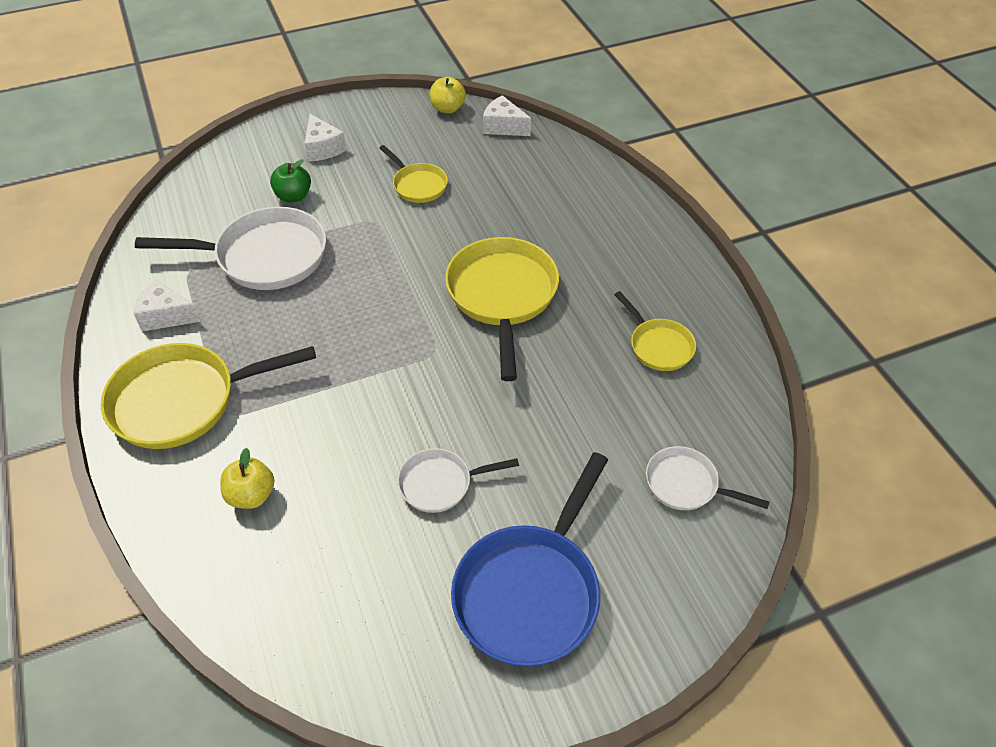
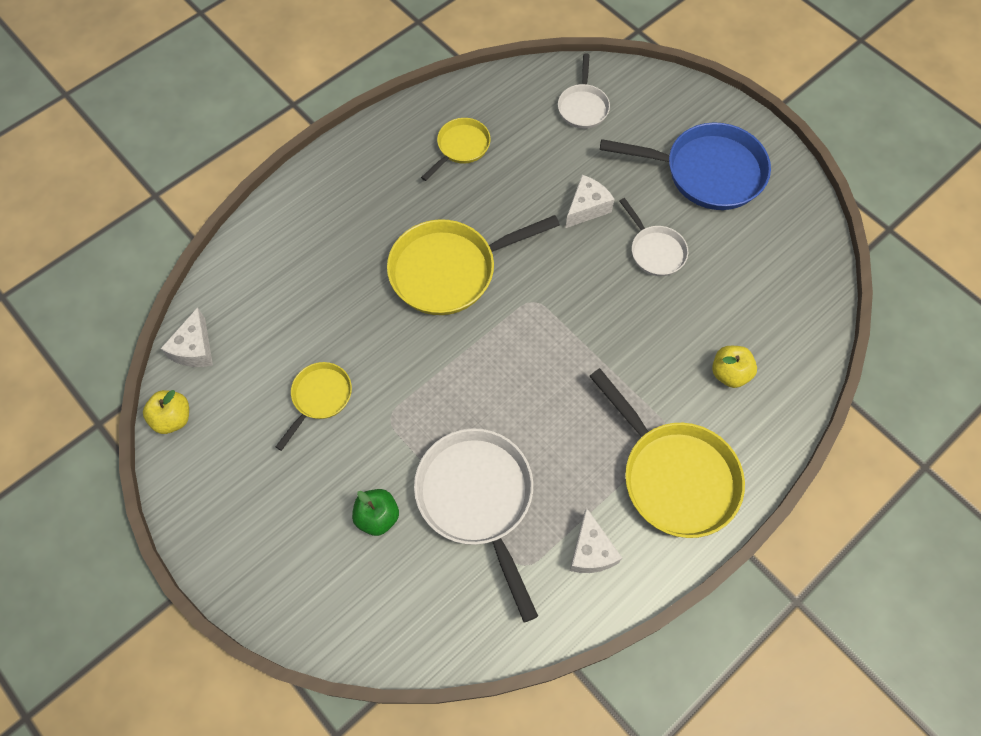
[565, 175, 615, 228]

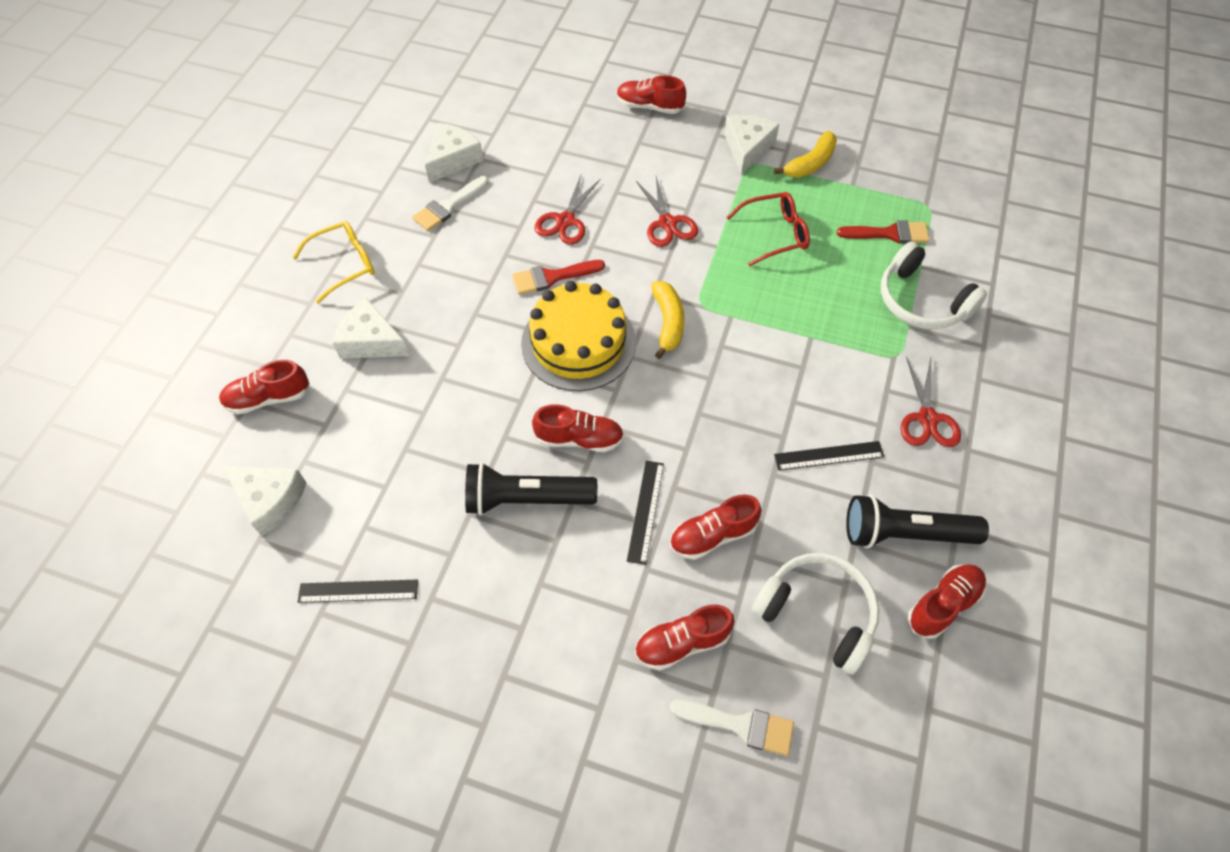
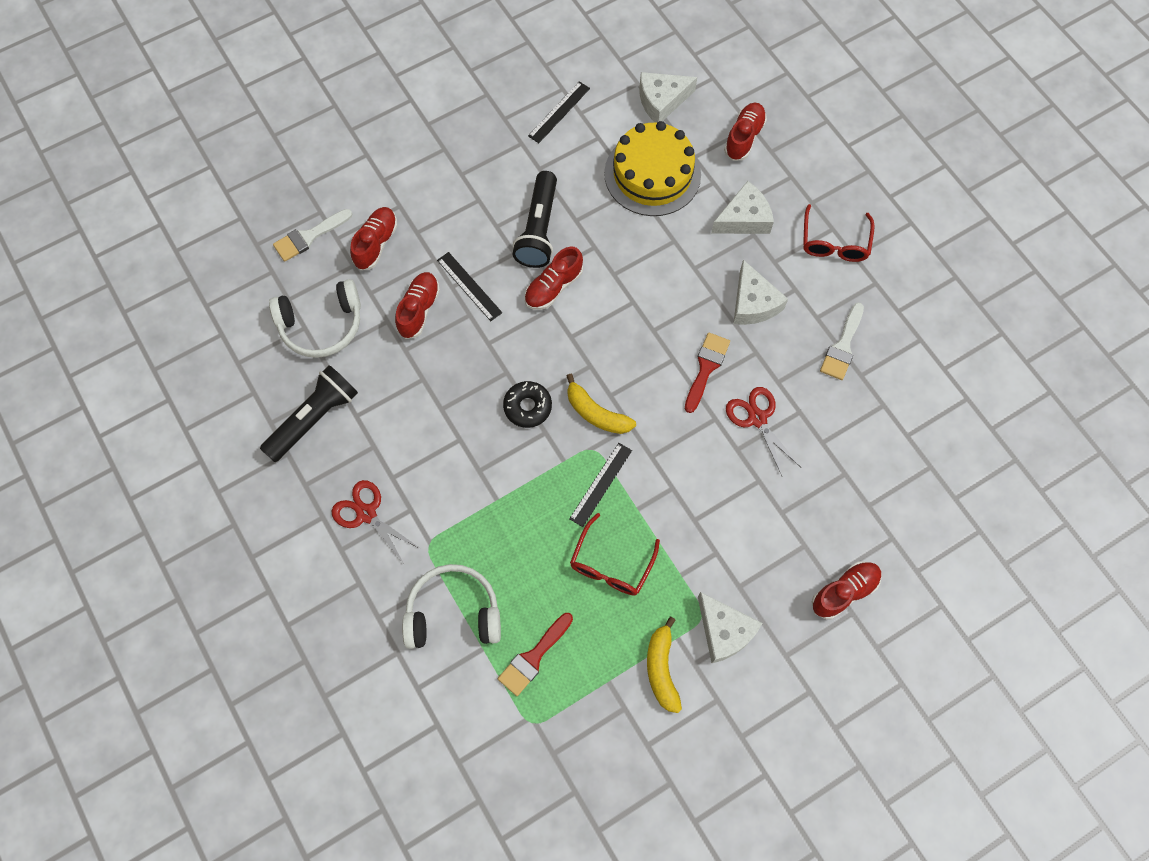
[733, 260, 788, 325]
[820, 302, 864, 380]
[636, 176, 698, 247] (first image)
[803, 204, 875, 262]
[604, 121, 701, 216]
[569, 443, 632, 527]
[512, 171, 557, 268]
[908, 564, 986, 639] (first image)
[503, 381, 552, 428]

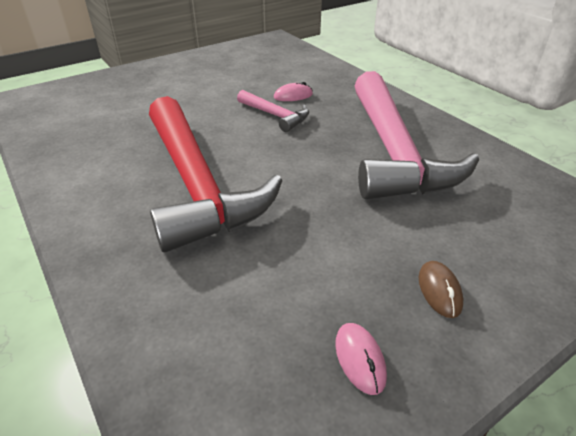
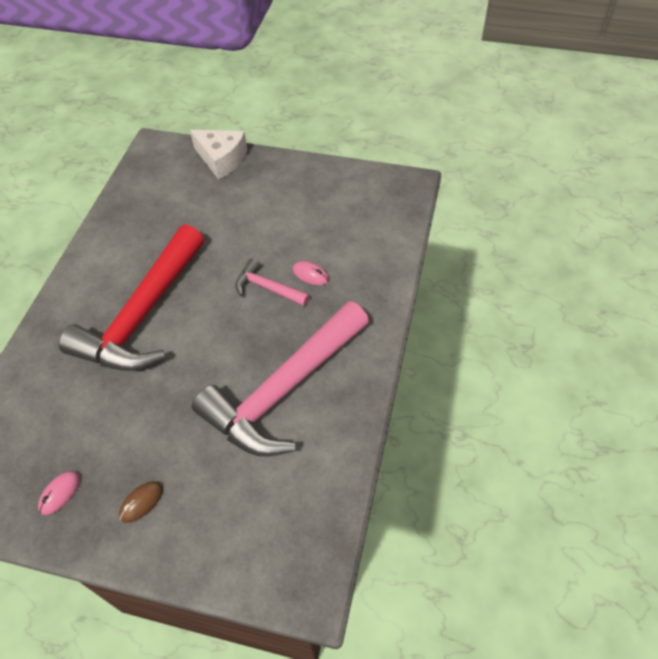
[235, 259, 310, 306]
[190, 130, 247, 179]

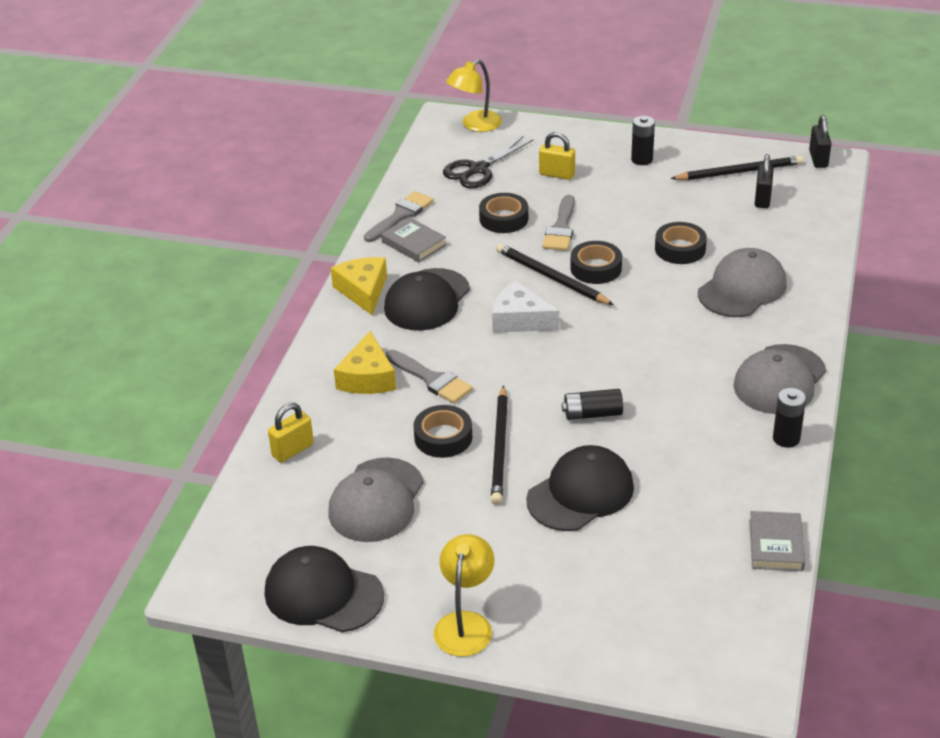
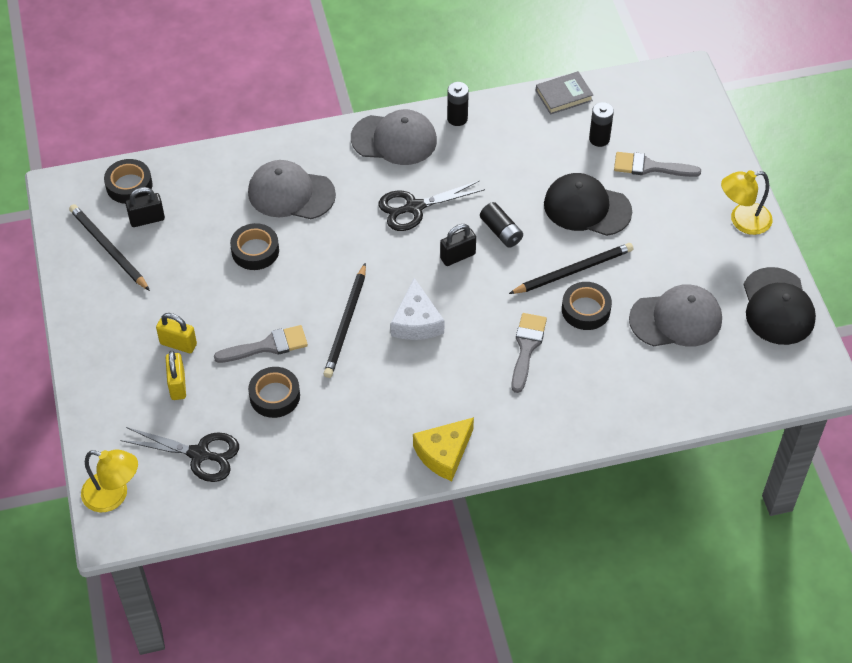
[440, 224, 476, 266]
[589, 102, 614, 147]
[614, 152, 701, 177]
[381, 217, 447, 262] (first image)
[104, 159, 153, 204]
[384, 268, 470, 331] (first image)
[334, 331, 396, 394] (first image)
[156, 313, 197, 353]
[379, 180, 485, 231]

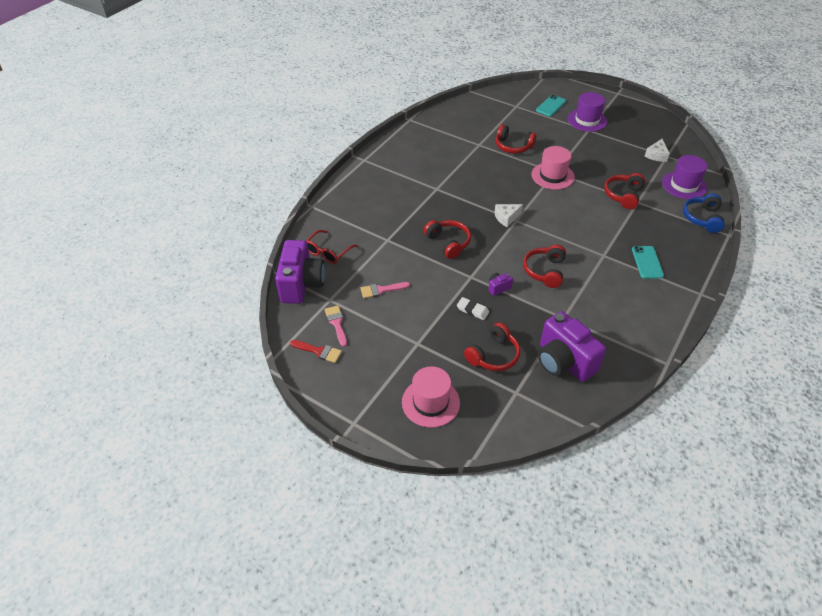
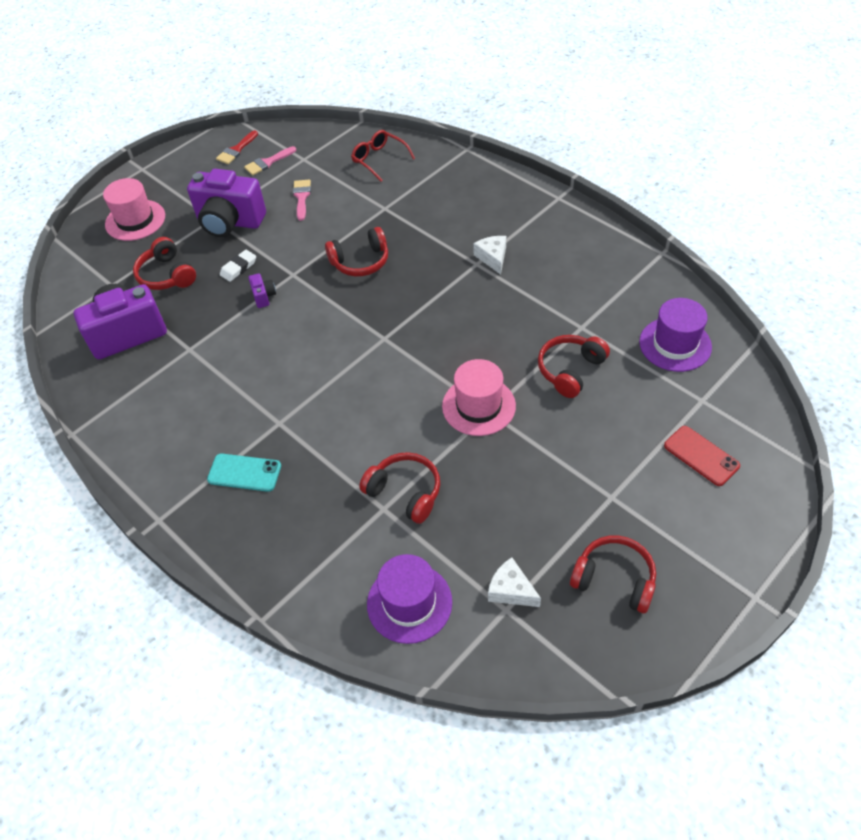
[639, 298, 712, 372]
[664, 426, 740, 486]
[683, 194, 725, 233] (first image)
[473, 236, 506, 275]
[187, 169, 266, 237]
[570, 536, 656, 613]
[244, 146, 296, 176]

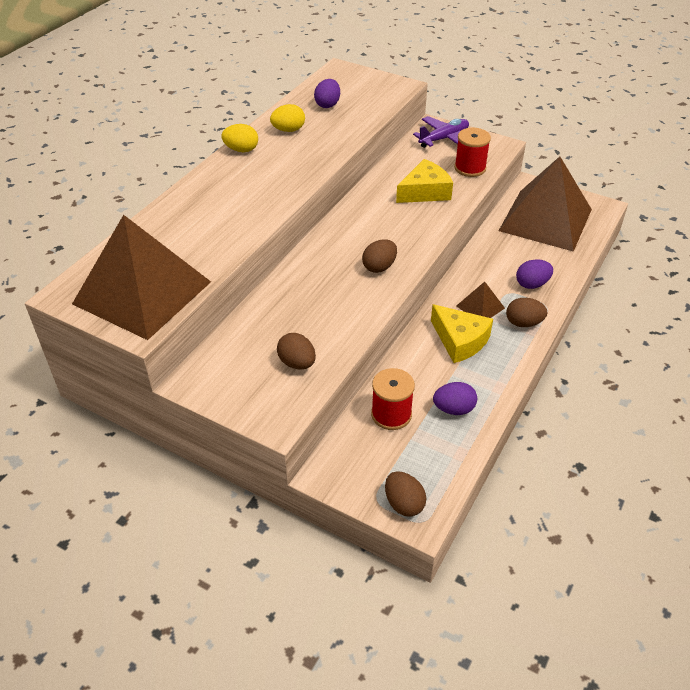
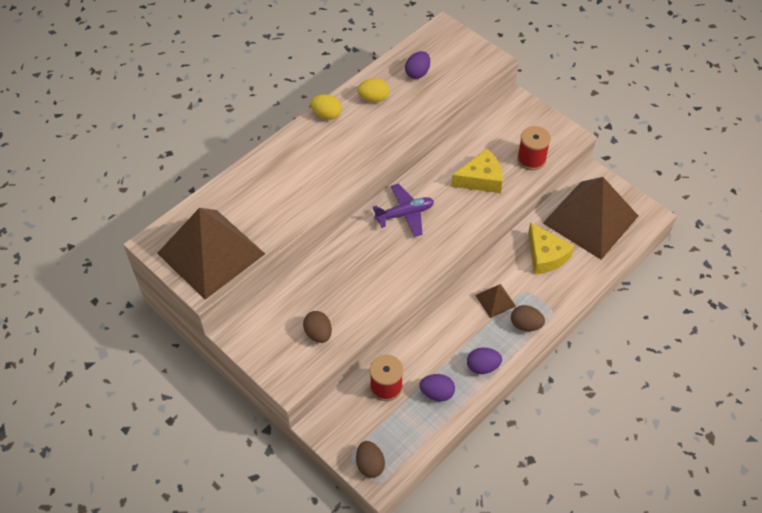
[373, 184, 434, 237]
[362, 239, 397, 273] (first image)
[467, 348, 502, 374]
[528, 223, 574, 274]

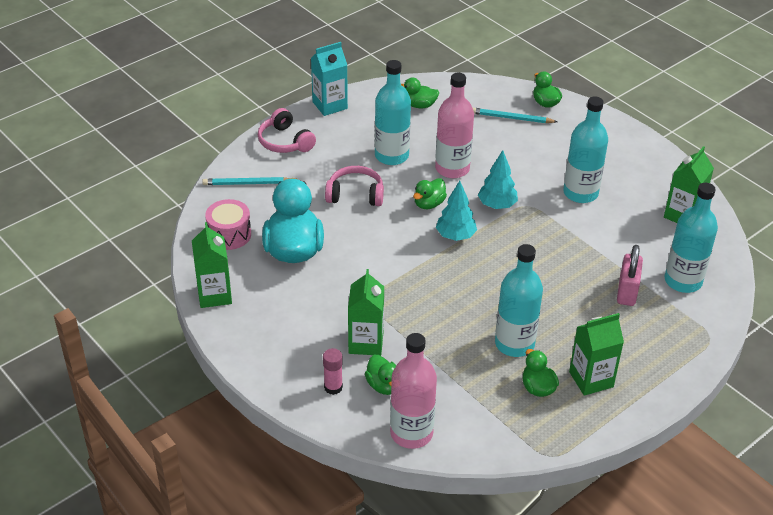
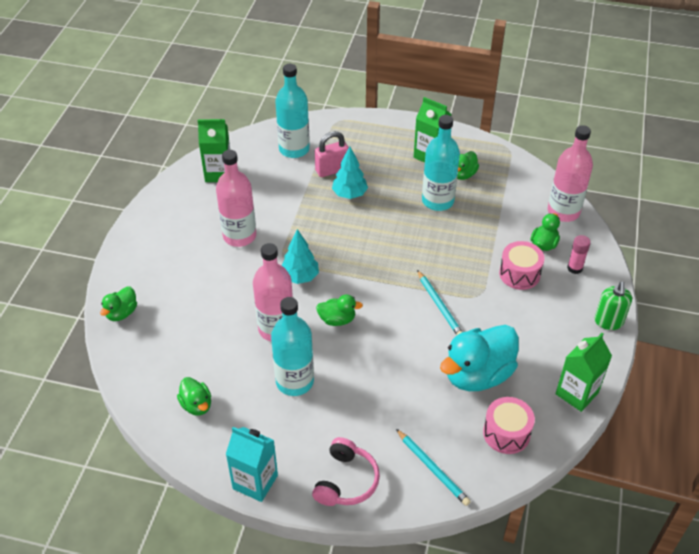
[216, 150, 256, 247]
[417, 270, 462, 335]
[325, 166, 384, 206] (first image)
[332, 146, 368, 199]
[499, 241, 545, 290]
[594, 282, 632, 330]

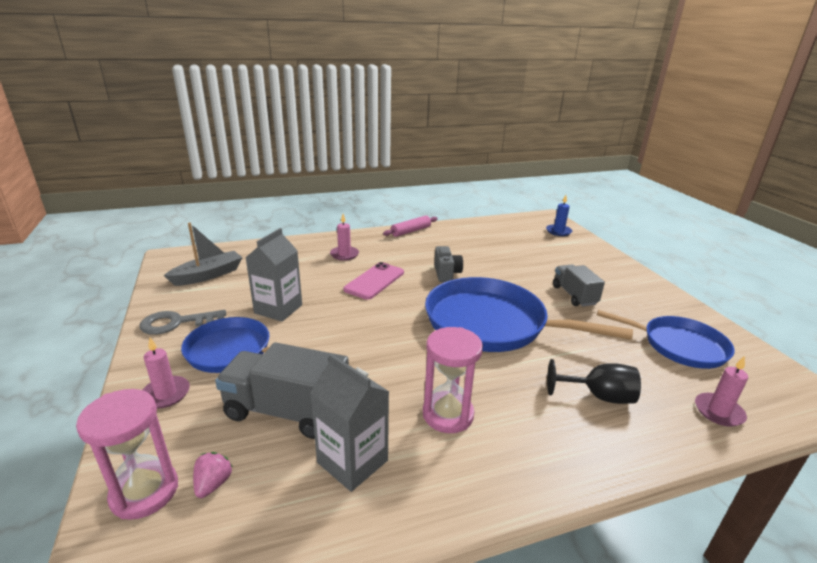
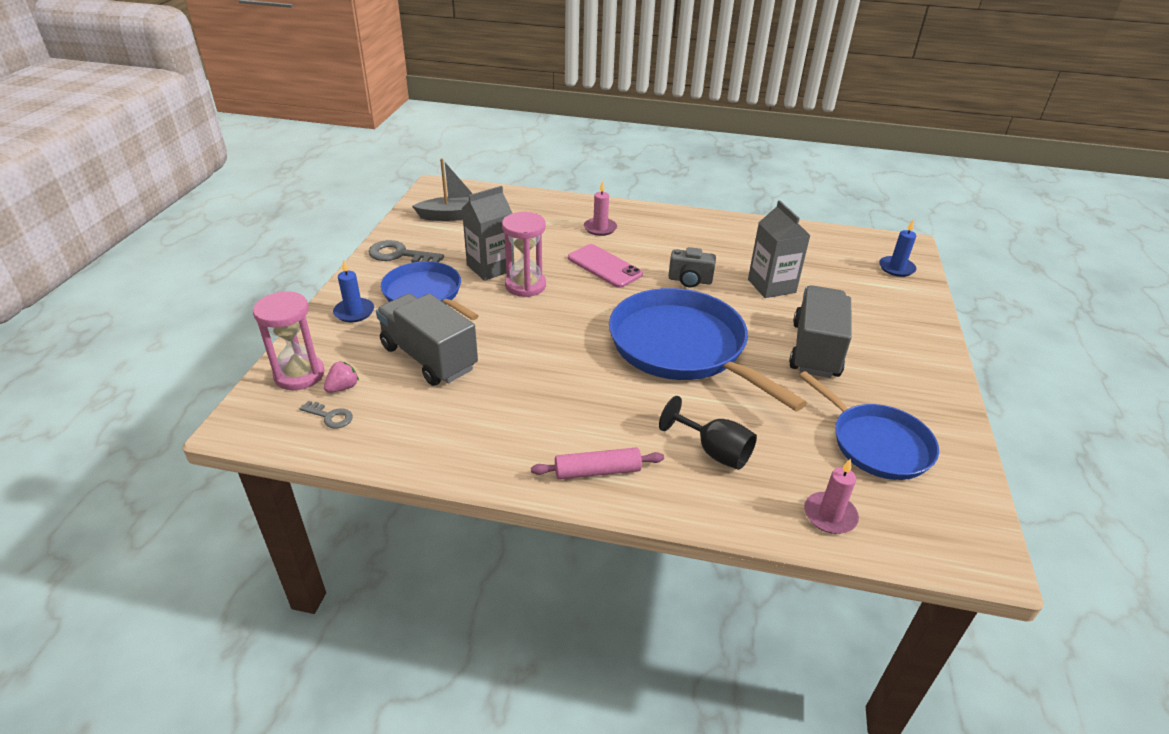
[531, 447, 664, 479]
[668, 247, 716, 288]
[568, 244, 643, 288]
[789, 285, 851, 378]
[502, 212, 546, 297]
[333, 259, 374, 322]
[748, 200, 811, 298]
[299, 401, 353, 429]

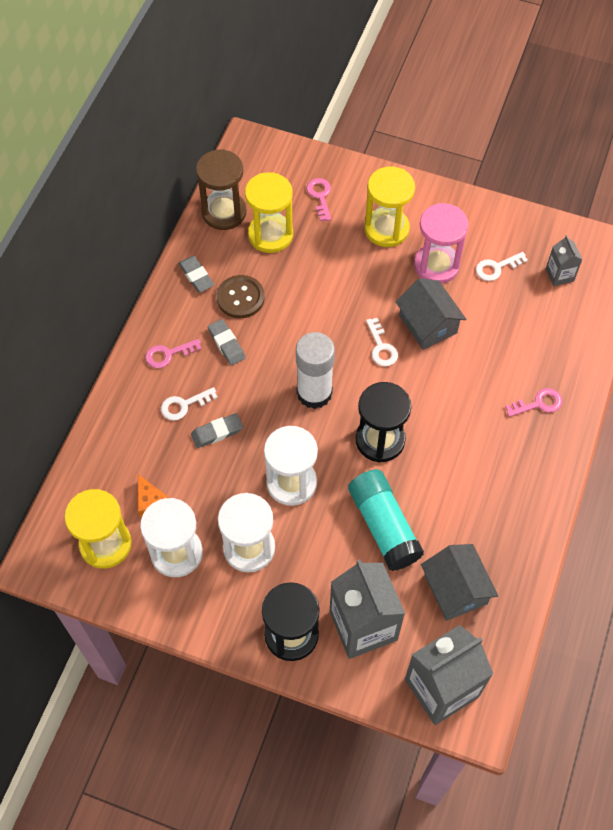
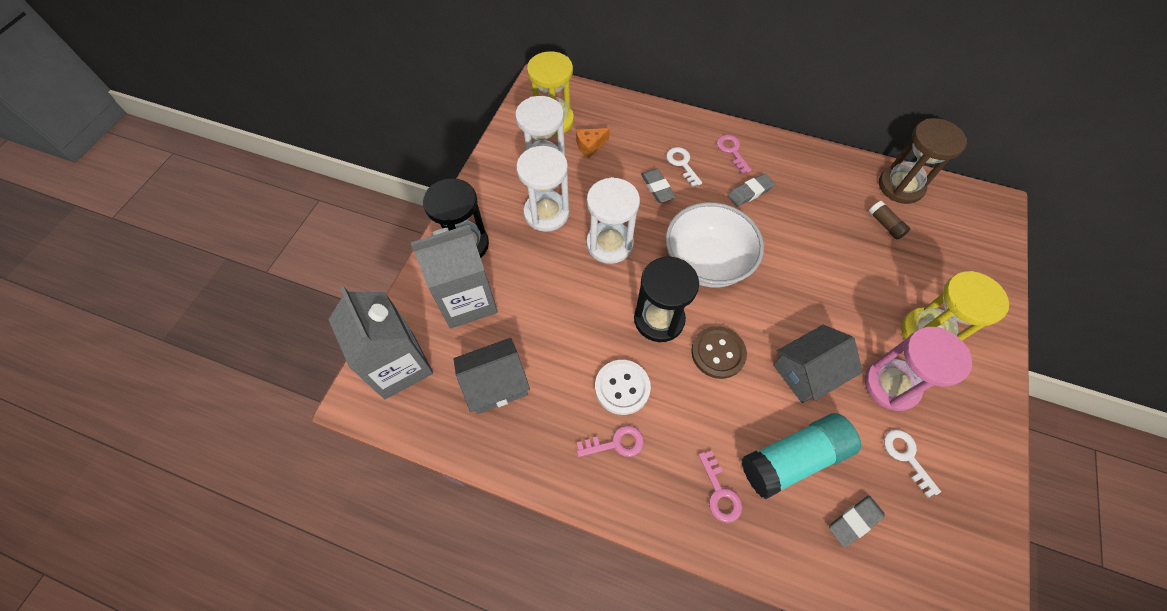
[868, 201, 910, 239]
[577, 425, 644, 457]
[546, 235, 583, 286] (first image)
[829, 495, 885, 548]
[691, 326, 747, 379]
[366, 318, 398, 367] (first image)
[666, 202, 764, 287]
[742, 413, 861, 499]
[595, 360, 651, 415]

